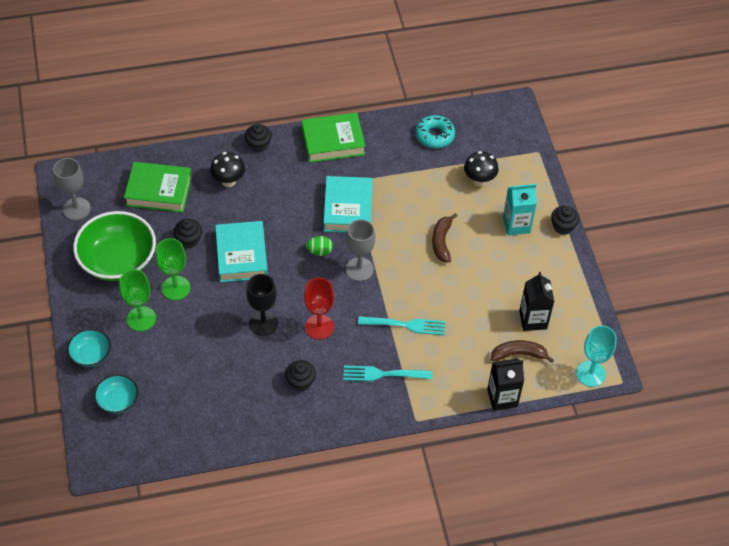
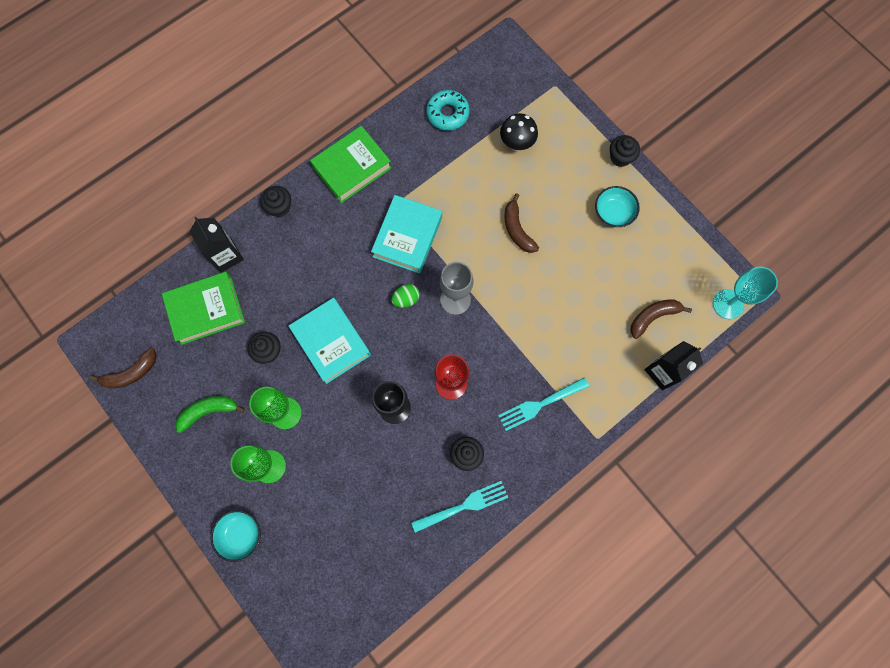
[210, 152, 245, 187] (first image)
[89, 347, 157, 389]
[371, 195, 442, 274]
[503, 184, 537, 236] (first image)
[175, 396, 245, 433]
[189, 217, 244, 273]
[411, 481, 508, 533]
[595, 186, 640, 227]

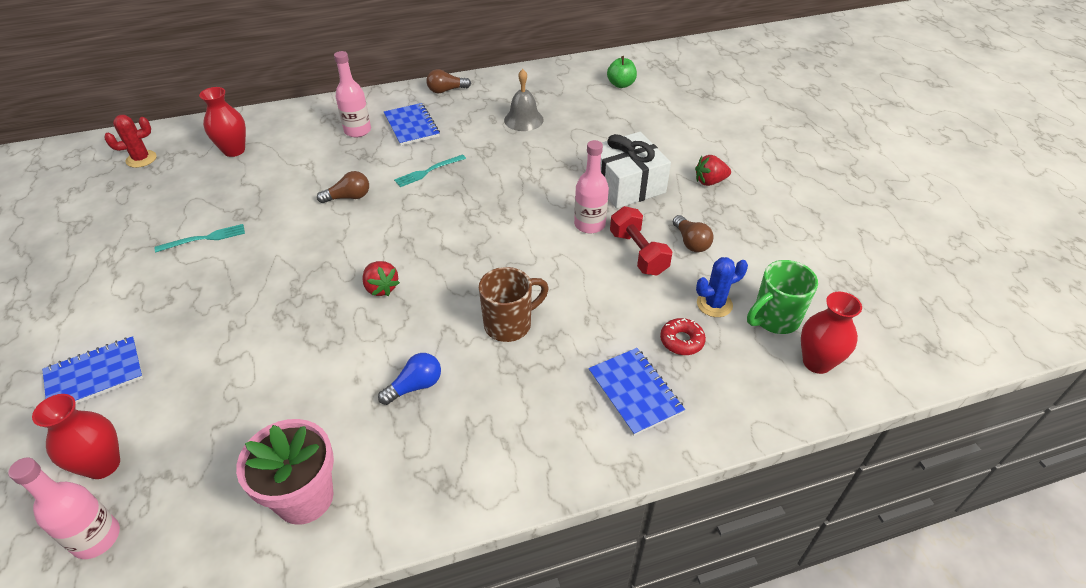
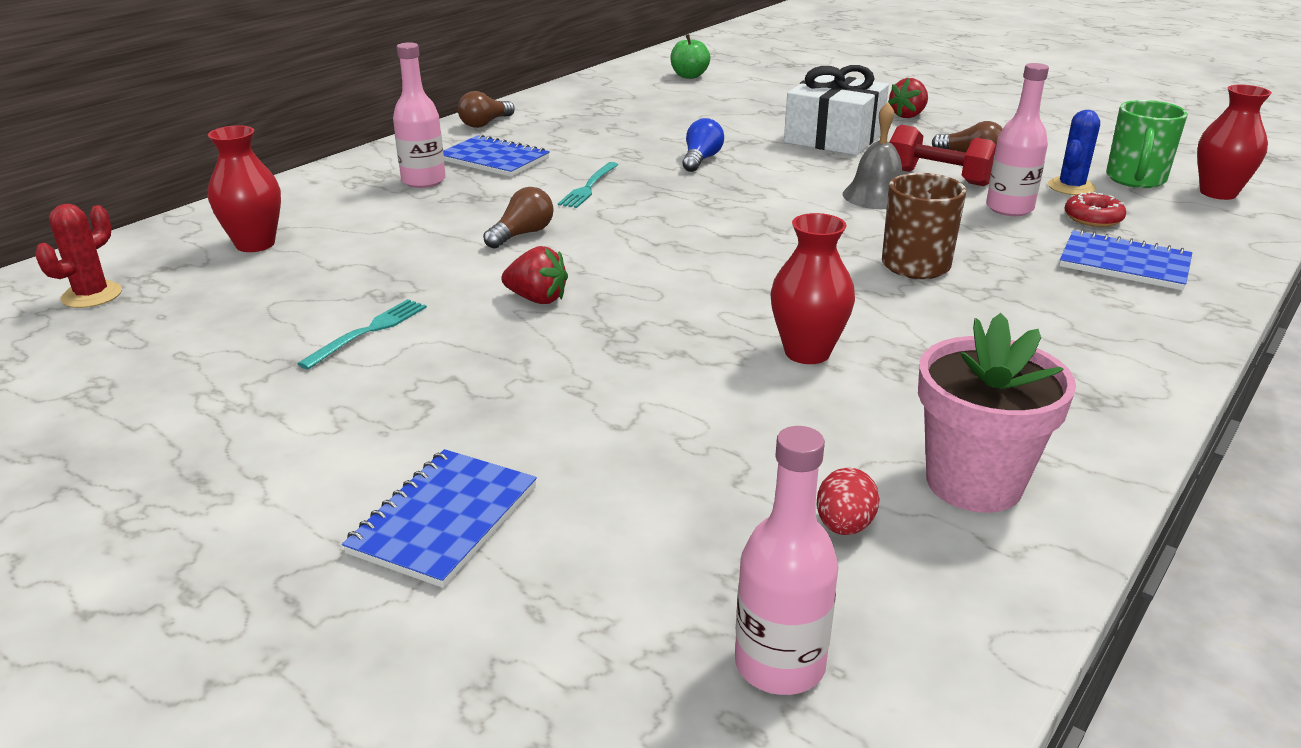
[843, 102, 902, 209]
[986, 63, 1049, 216]
[501, 246, 568, 304]
[682, 118, 724, 172]
[771, 213, 855, 364]
[817, 468, 880, 535]

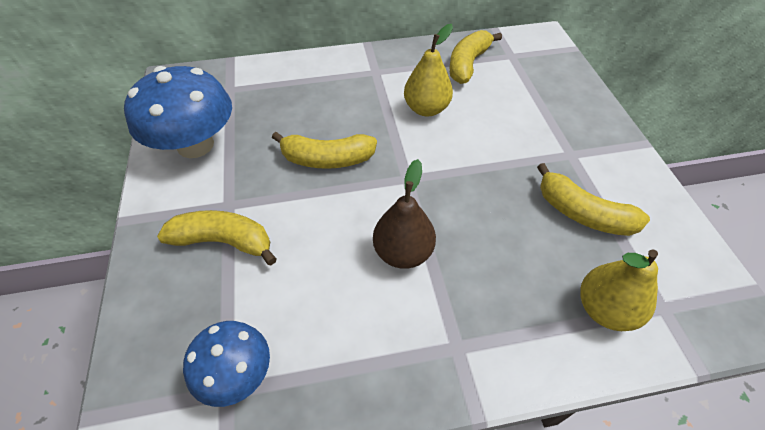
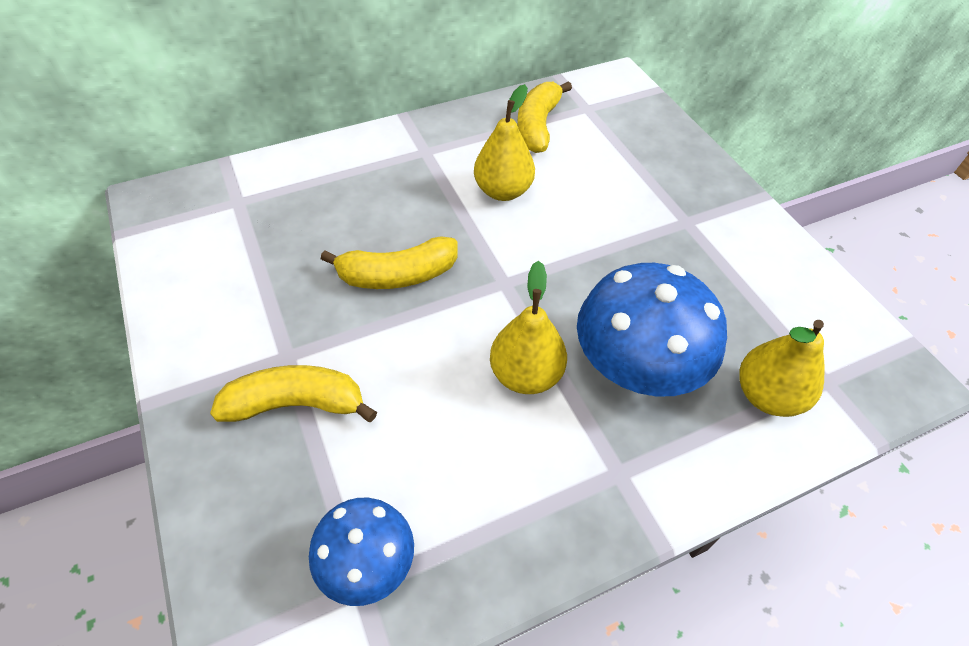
[577, 263, 727, 397]
[490, 261, 567, 394]
[537, 163, 650, 236] (first image)

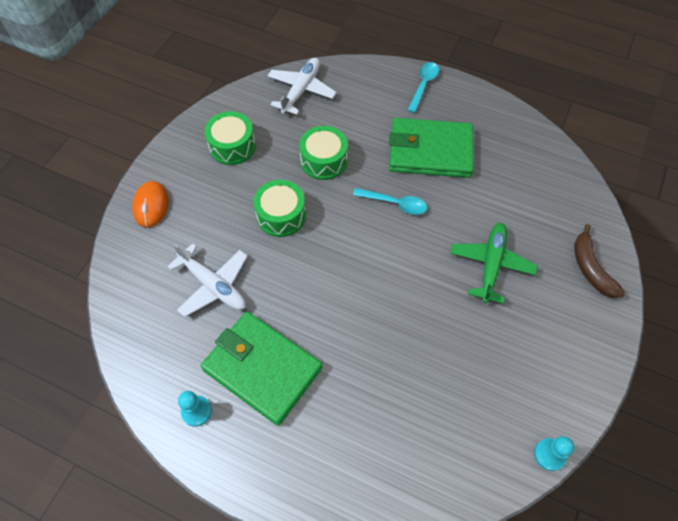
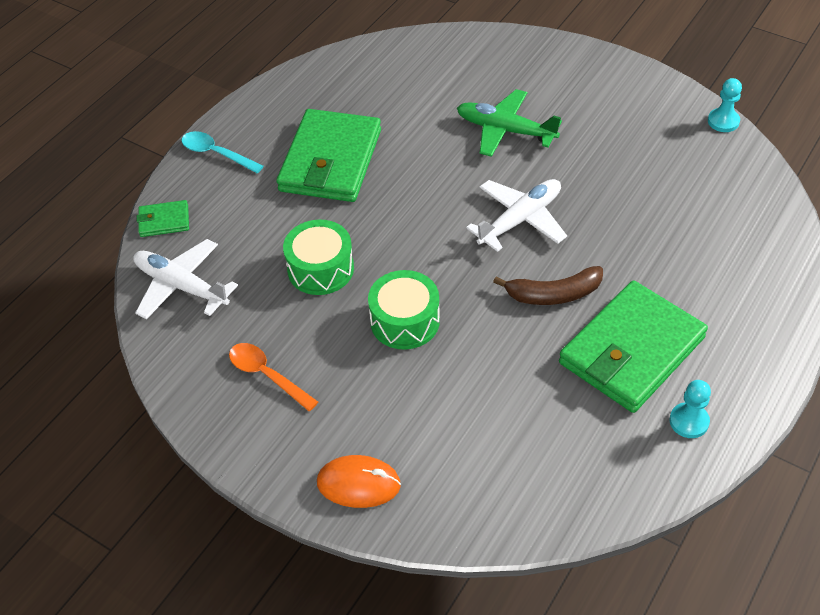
[229, 343, 318, 411]
[353, 188, 427, 215] (first image)
[493, 266, 603, 305]
[466, 179, 567, 252]
[137, 200, 189, 237]

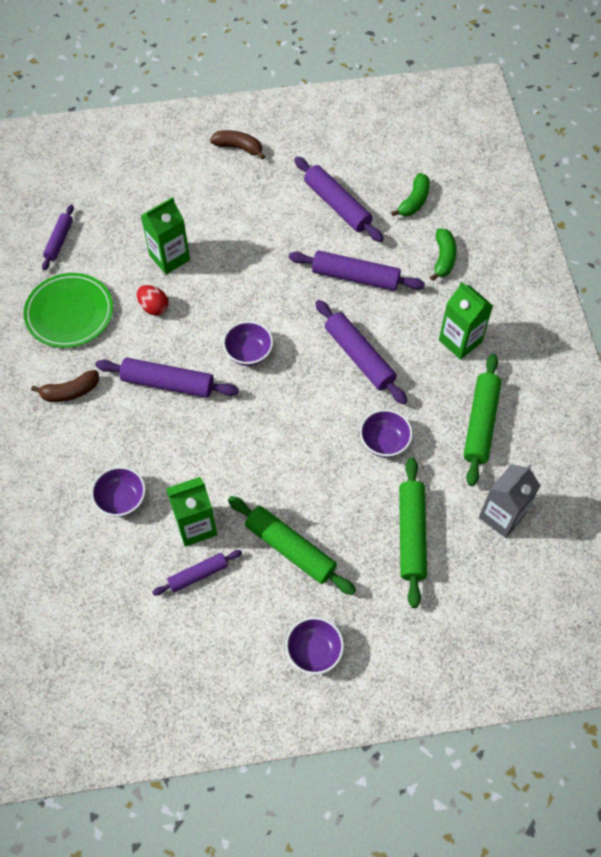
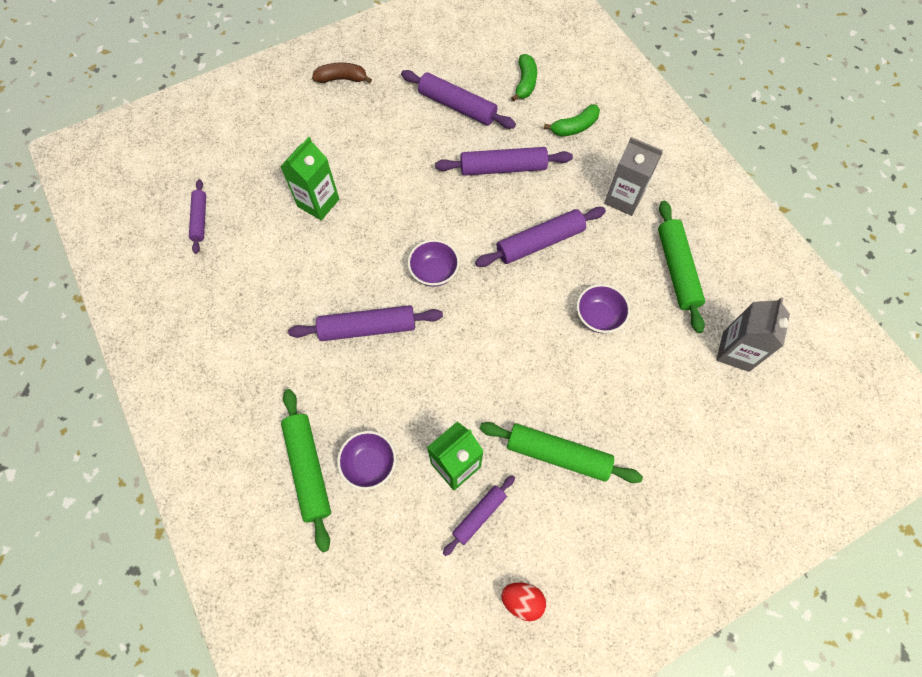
[544, 104, 600, 137]
[23, 273, 113, 348] (first image)
[604, 137, 663, 216]
[501, 582, 546, 621]
[475, 207, 606, 267]
[31, 370, 99, 402] (first image)
[281, 389, 331, 552]
[285, 617, 344, 675] (first image)

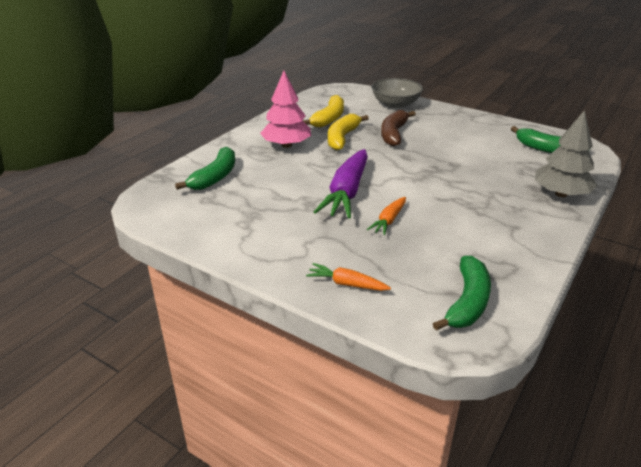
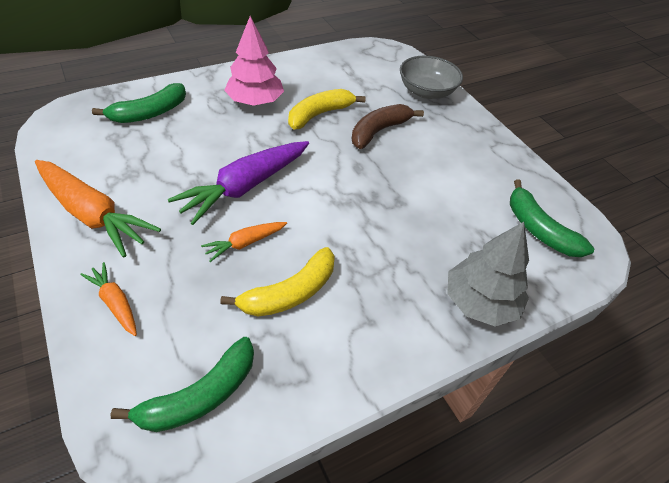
[220, 247, 335, 317]
[35, 160, 161, 257]

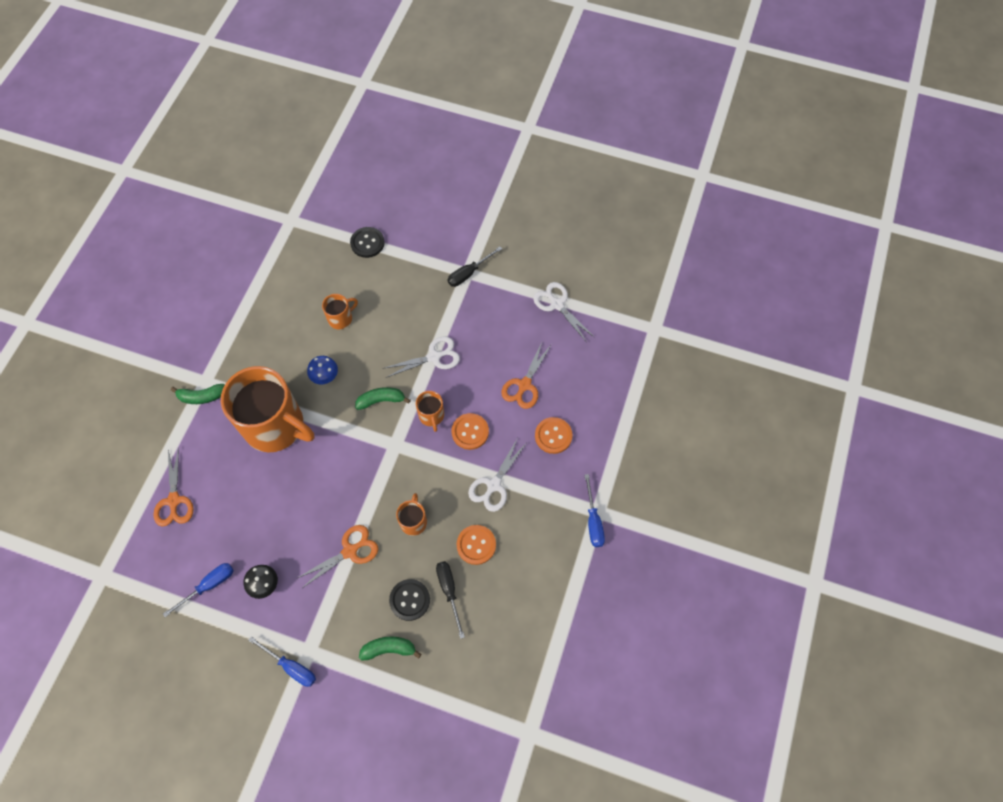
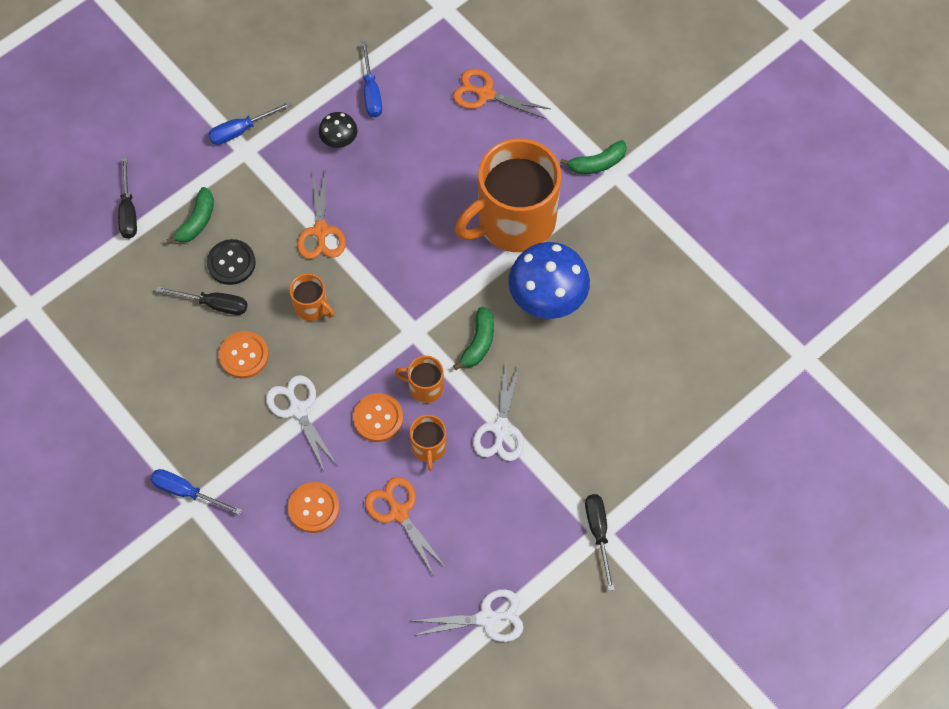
[350, 227, 385, 258] (first image)
[410, 415, 447, 471]
[508, 242, 590, 319]
[560, 140, 627, 174]
[118, 157, 137, 239]

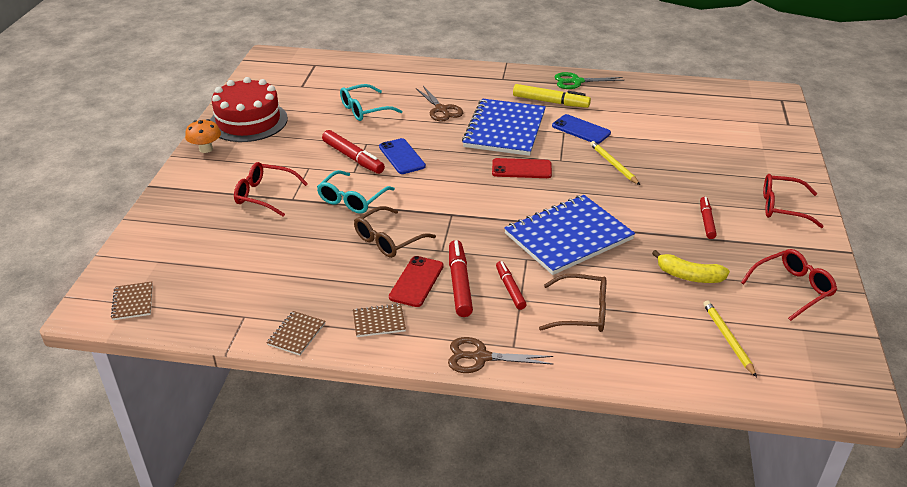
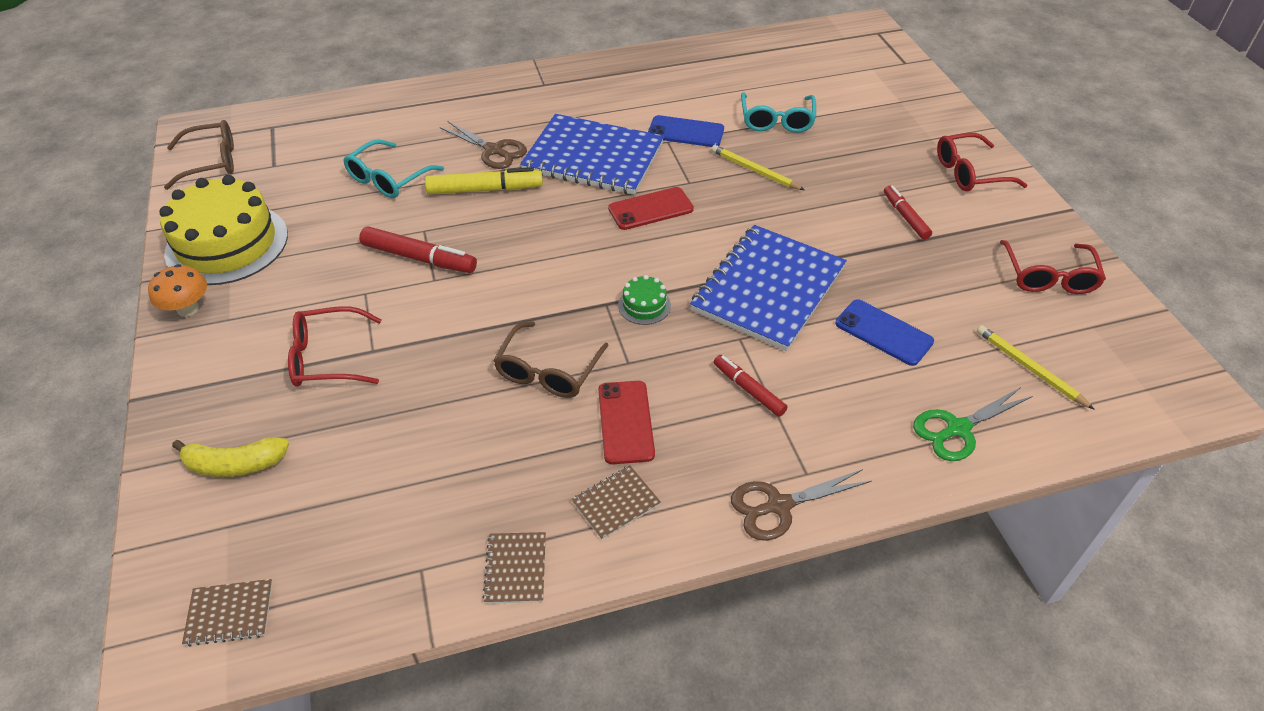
[913, 387, 1033, 461]
[159, 175, 288, 285]
[425, 167, 543, 194]
[520, 114, 664, 195]
[835, 299, 934, 366]
[741, 92, 816, 133]
[449, 240, 473, 317] (first image)
[1000, 240, 1106, 294]
[172, 437, 289, 477]
[164, 120, 234, 190]
[182, 579, 273, 646]
[618, 275, 671, 325]

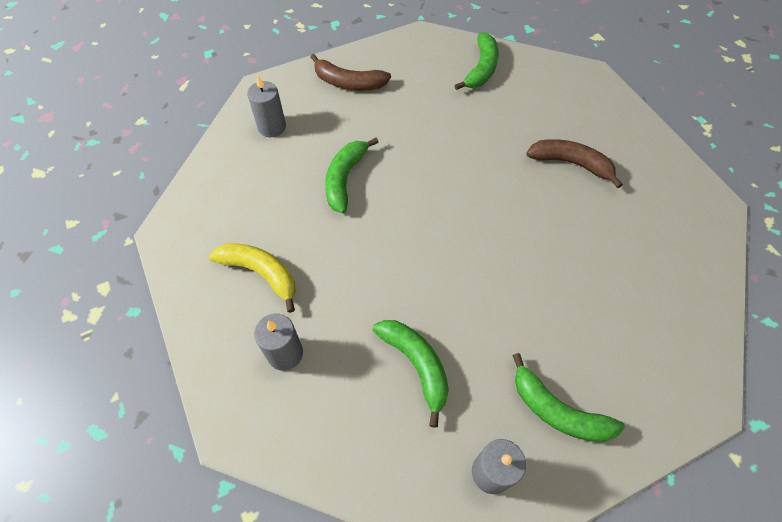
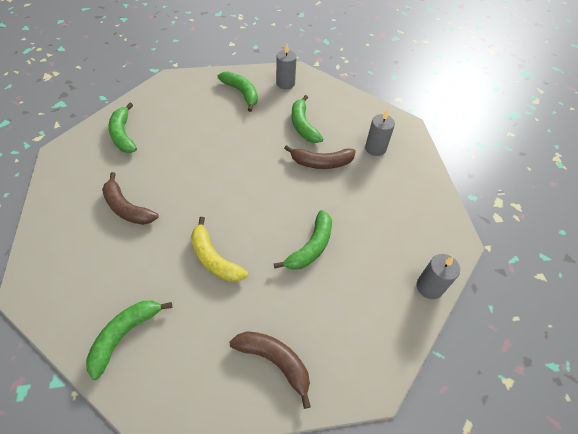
[417, 254, 460, 299]
[191, 217, 248, 282]
[108, 103, 137, 153]
[284, 145, 356, 169]

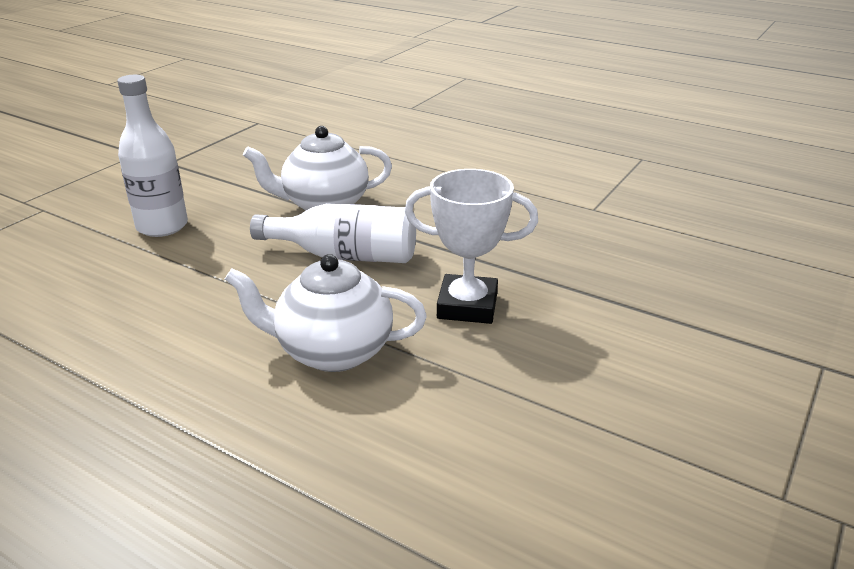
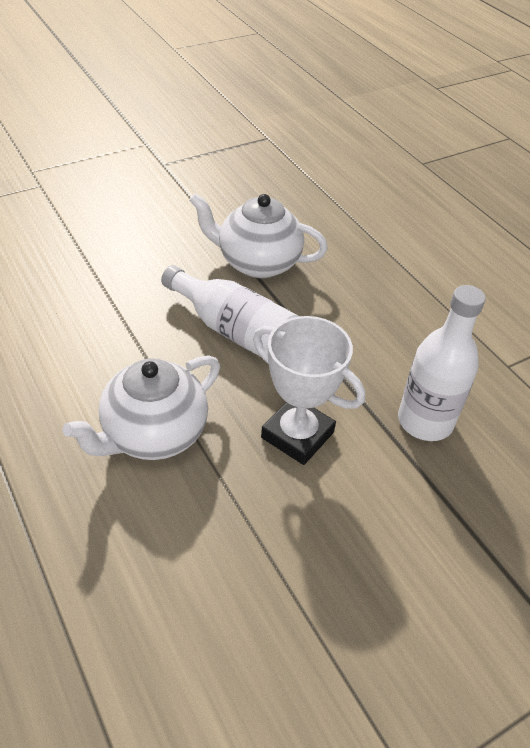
[398, 285, 486, 441]
[63, 355, 220, 460]

